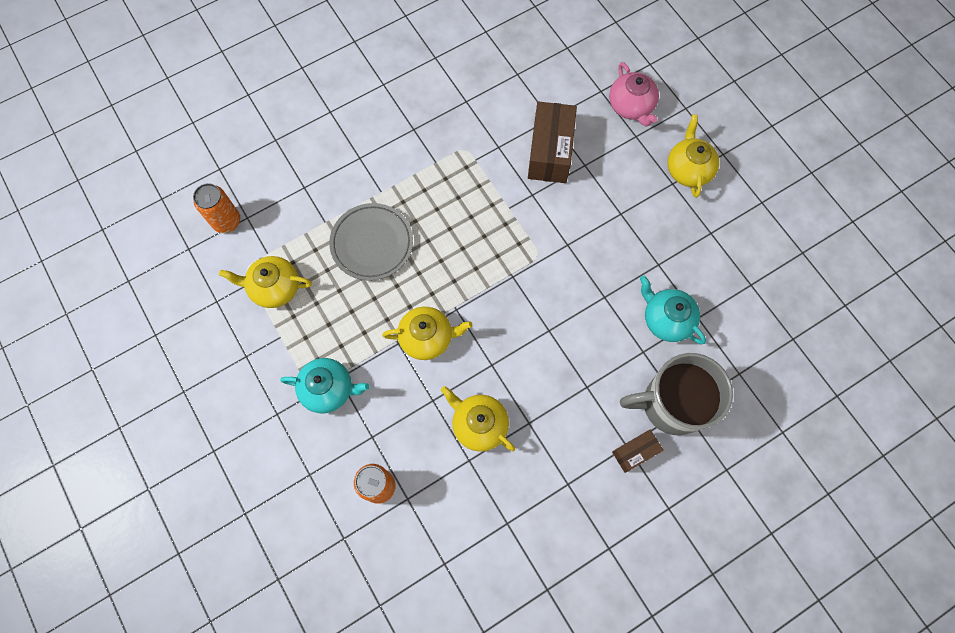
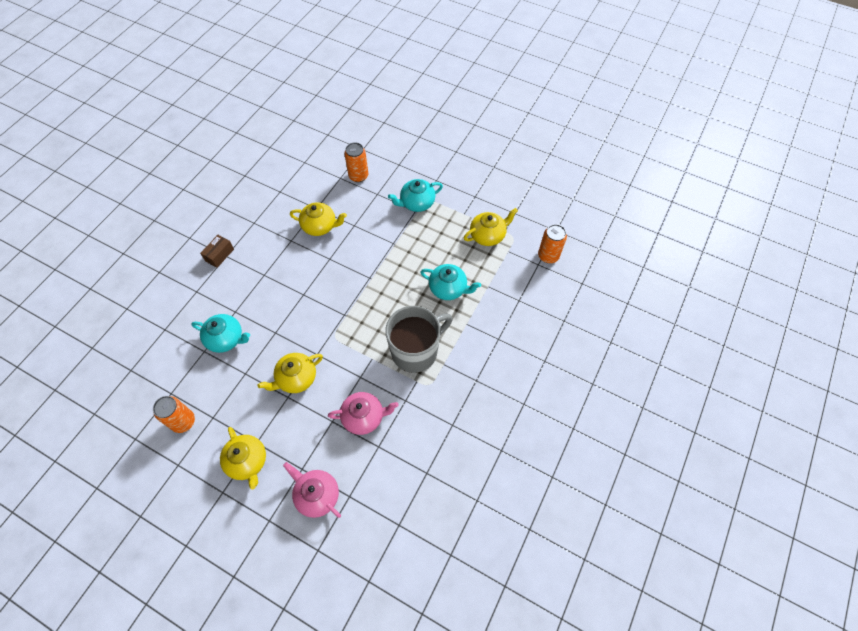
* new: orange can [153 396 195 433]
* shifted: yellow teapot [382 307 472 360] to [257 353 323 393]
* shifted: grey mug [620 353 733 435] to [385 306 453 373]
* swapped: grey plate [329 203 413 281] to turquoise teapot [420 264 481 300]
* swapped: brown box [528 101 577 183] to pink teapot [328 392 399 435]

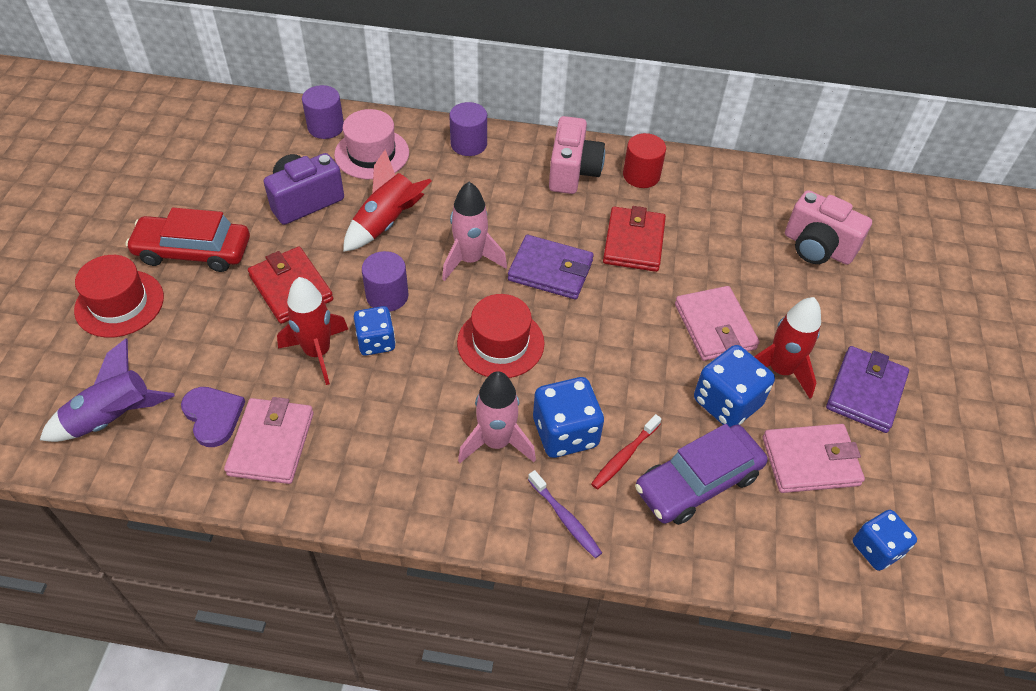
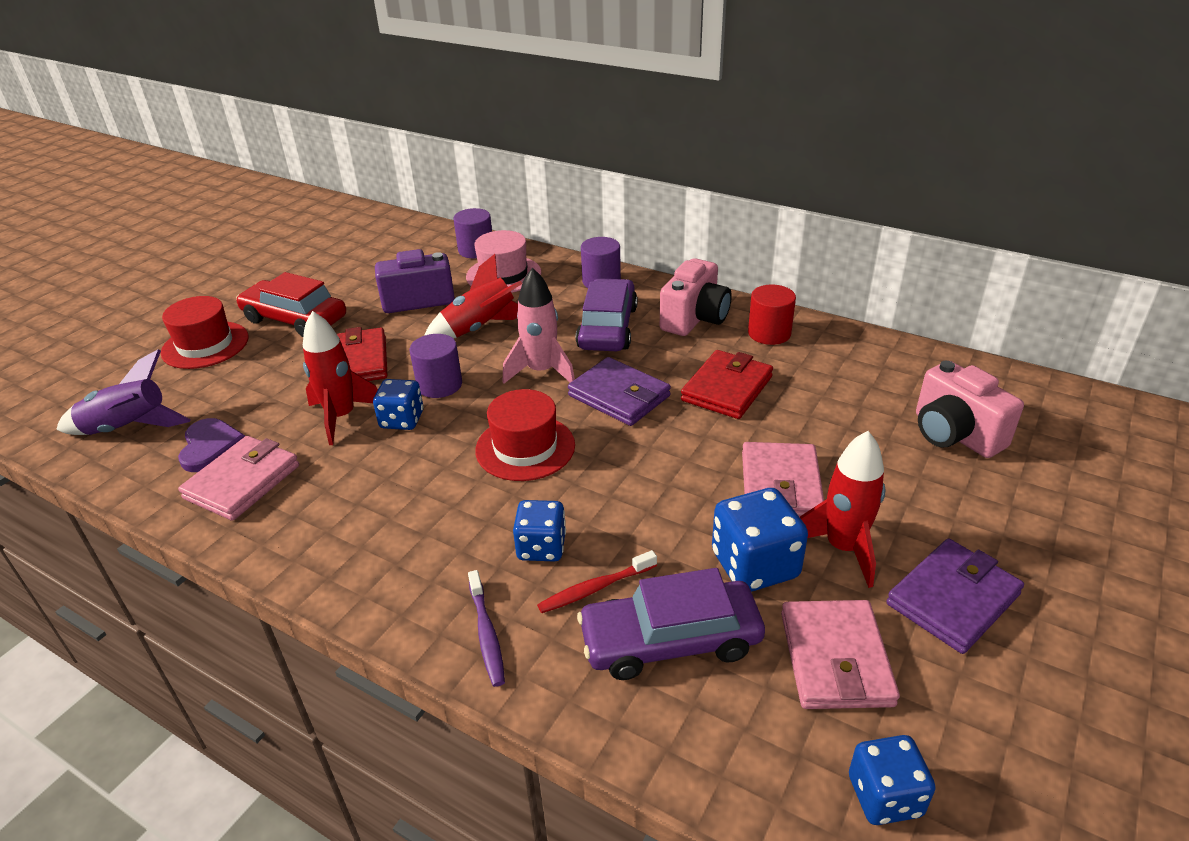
* gone: pink rocket [458 371 536 463]
* new: purple car [576 278 638 351]
* rotated: pink wallet [763 424 865 493] = [781 600 900 709] 75 degrees clockwise
* scaled: blue dice [533 377 604 458] = [513 500 566 562] x0.67

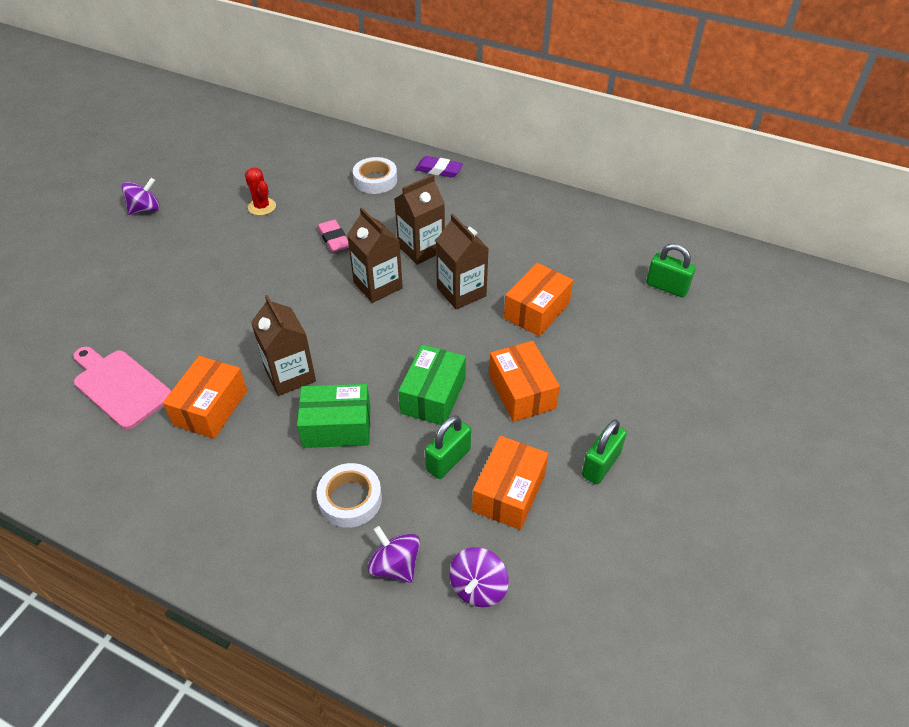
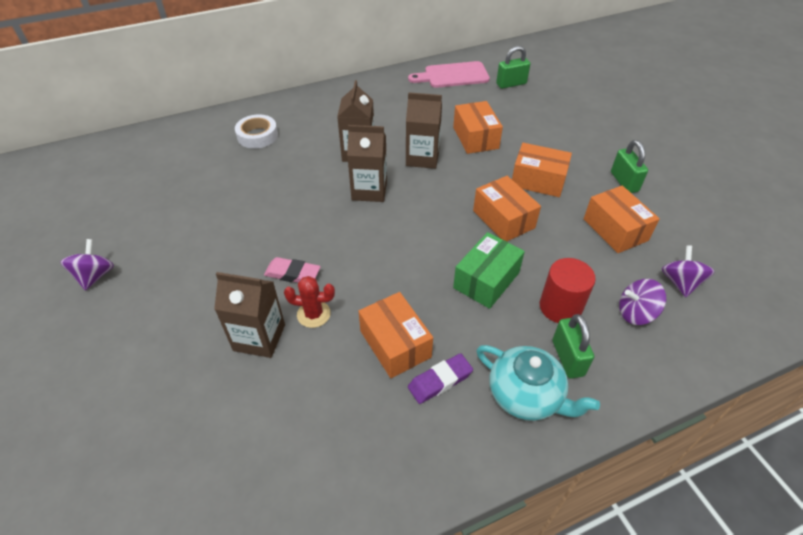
* new: turquoise teapot [476 345 600 421]
* shifted: pink cutting board [73 347 171 429] to [408 61 490 88]
* shifted: red cactus [245 167 276 215] to [284 276 335 328]
* shifted: brown carton [251 295 316 396] to [214 272 285 358]
* shifted: pink eraser [317 220 349 252] to [264 257 321 283]
* shifted: purple eraser [415 156 463 178] to [408 353 473 404]
* shifted: green padlock [425 415 471 479] to [553 314 594 379]
* swapped: white tape [316 463 382 528] to red cylinder [540 258 596 323]
* repainted: green box [398 345 466 425] to orange box [473 176 541 241]
* rotated: purple spinning top [449 547 509 607] = [662 245 714 297] 150 degrees counterclockwise

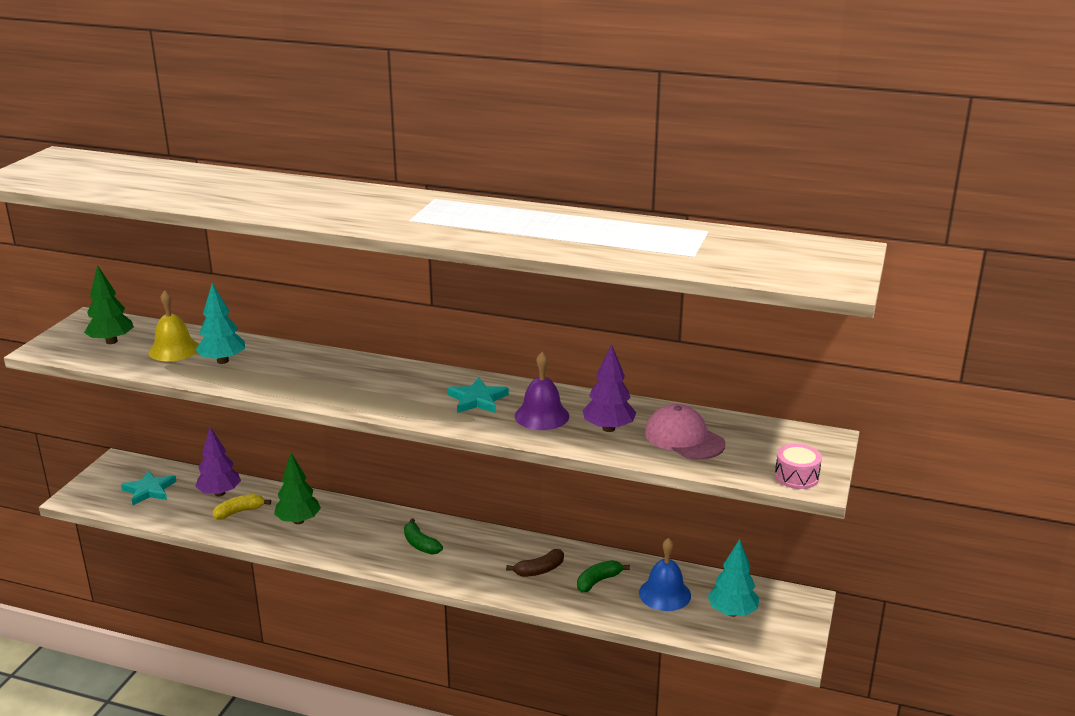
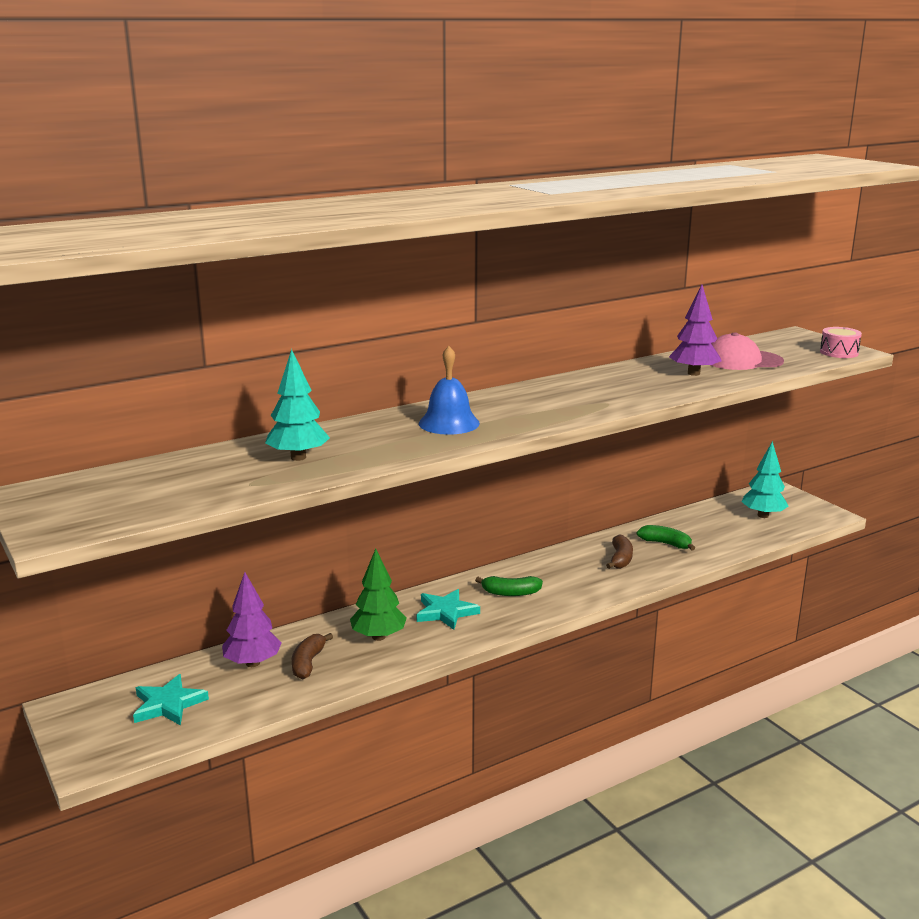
* gone: green tree [84 265 134 344]
* gone: yellow bell [149 290 199 361]
* gone: purple bell [515 352 569 430]
* shifted: turquoise star [447 377 509 413] to [417 589 480 630]
* shifted: blue bell [639 538 691 611] to [419 346 480 435]
* repainted: yellow banana [213 494 271 519] to brown banana [292 633 333 679]
* rotated: green banana [577 560 630 592] = [637 525 695 551] 120 degrees clockwise

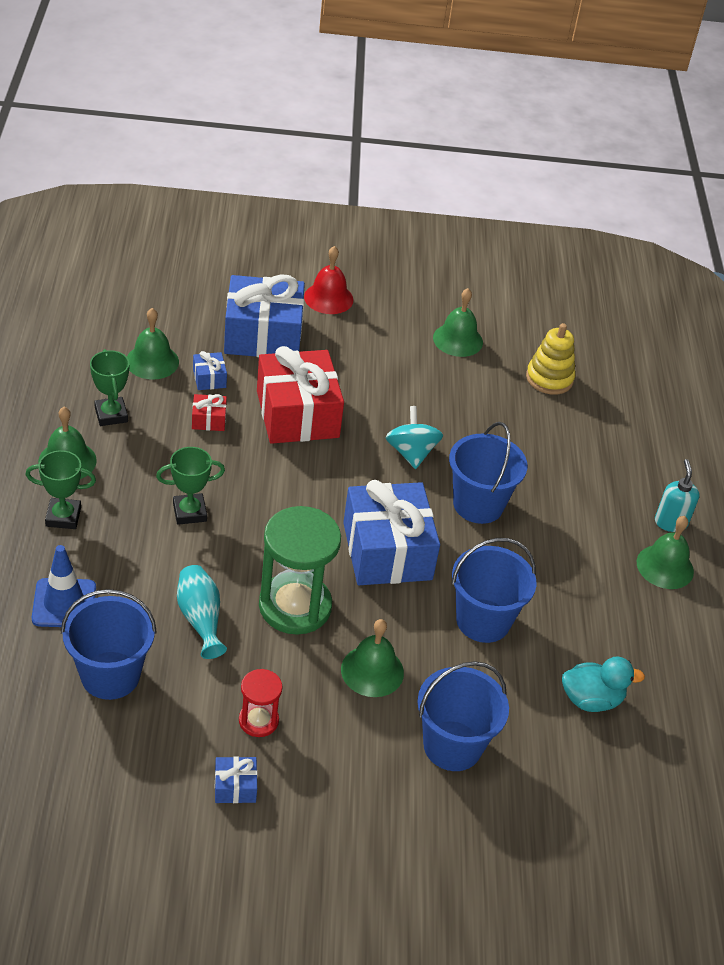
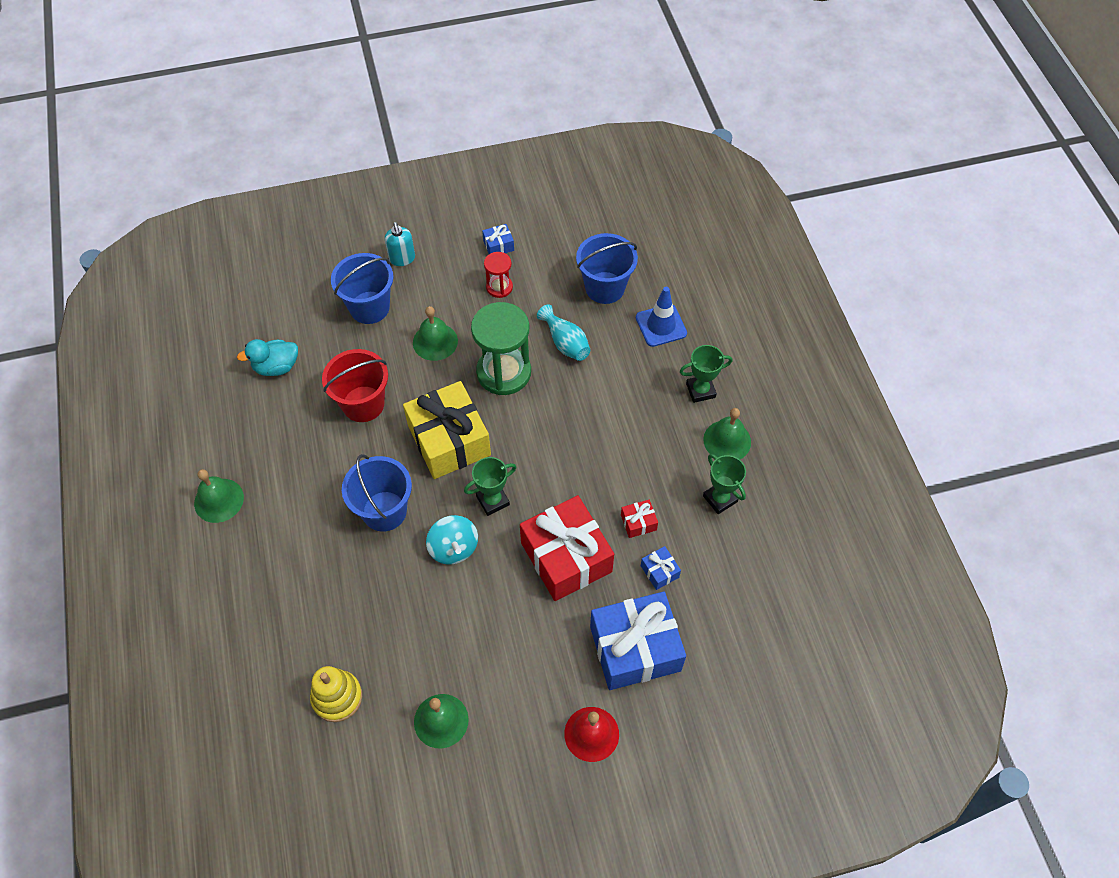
* gone: green bell [127 308 179 380]
* shifted: green trophy [156 447 225 525] to [464 457 516 516]
* shifted: turquoise soap dispenser [655 459 699 532] to [385 222 415 266]
* repainted: blue gift [343 480 440 585] to yellow gift [403 381 491 479]
* repainted: blue bucket [452 538 536 643] to red bucket [322 349 388 422]

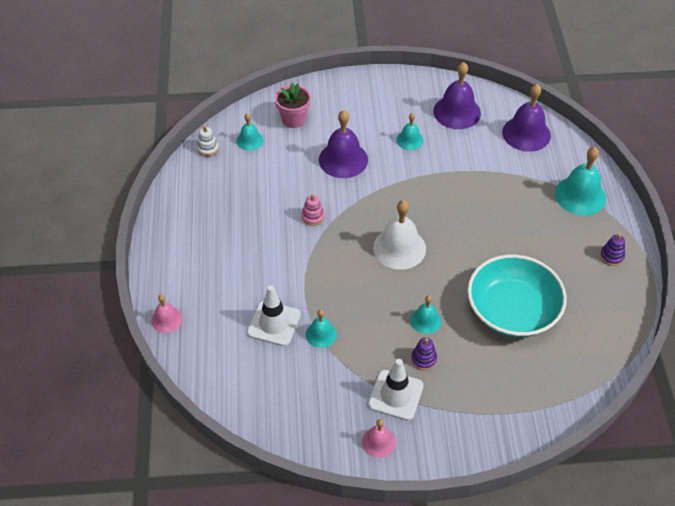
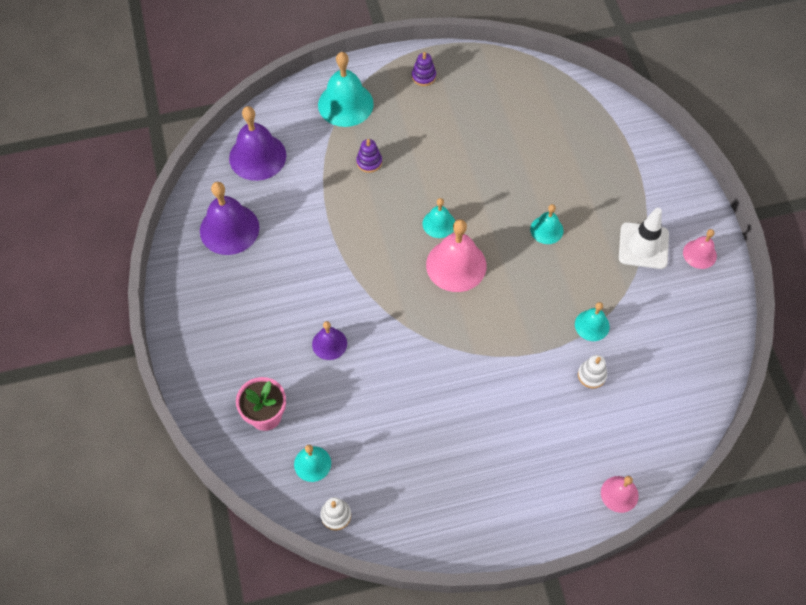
* gone: pink stacking toy [301 194 325 226]
* gone: turquoise bowl [467 255 567 337]
* shifted: turquoise bell [396 113 424 150] to [423 198 455 238]
* shifted: purple stacking toy [411 338 437 370] to [356 139 382 173]
* swapped: white traffic cone [247 285 301 346] to white stacking toy [578 355 607 388]
* repainted: white bell [373 200 426 270] to pink bell [426 219 487 292]
* scaled: purple bell [319 110 368 178] = [312 321 347 360] x0.56

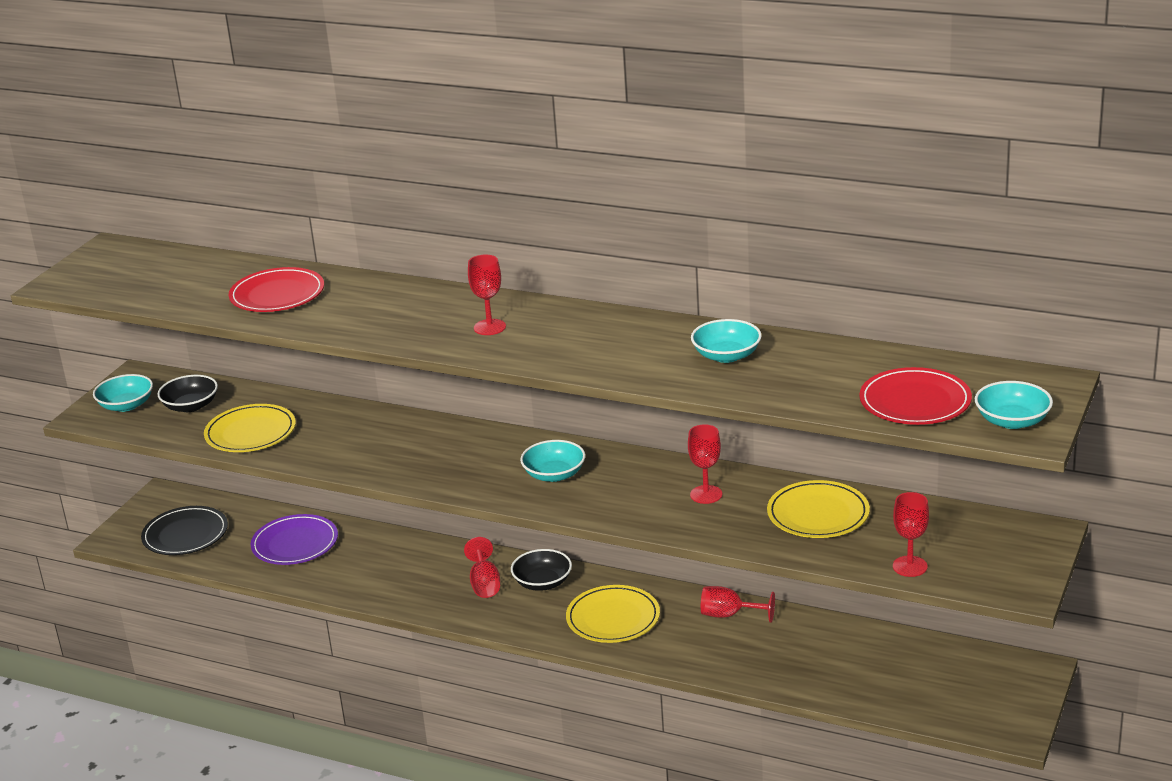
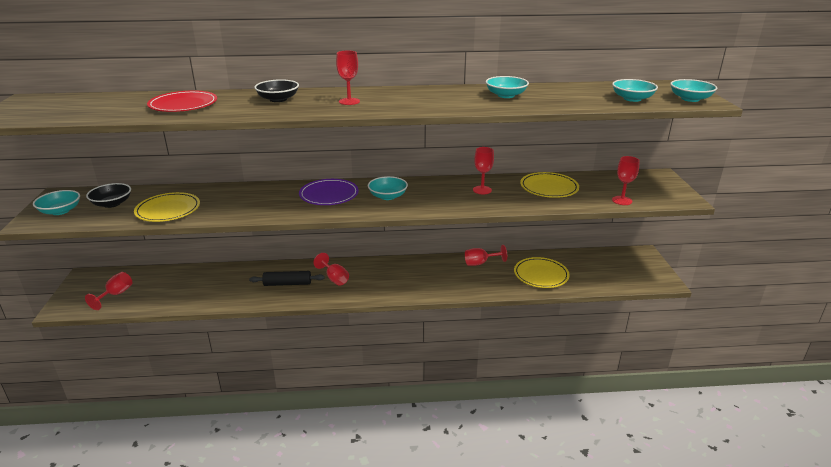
* new: black rolling pin [249 271 325 286]
* shifted: purple plate [251 514 338 565] to [299 179 359 205]
* shifted: black bowl [511 549 572 591] to [254 79 299 102]
* shifted: yellow plate [566 585 660 643] to [514 257 570 288]
* swapped: black plate [141 506 228 555] to red goblet [85 272 132 310]
* swapped: red plate [859 367 972 425] to turquoise bowl [612 79 658 102]

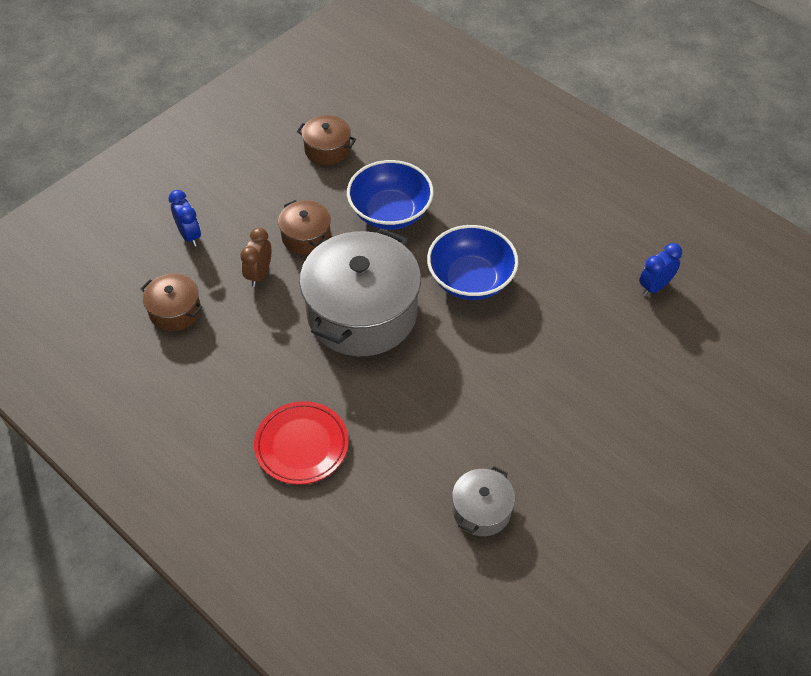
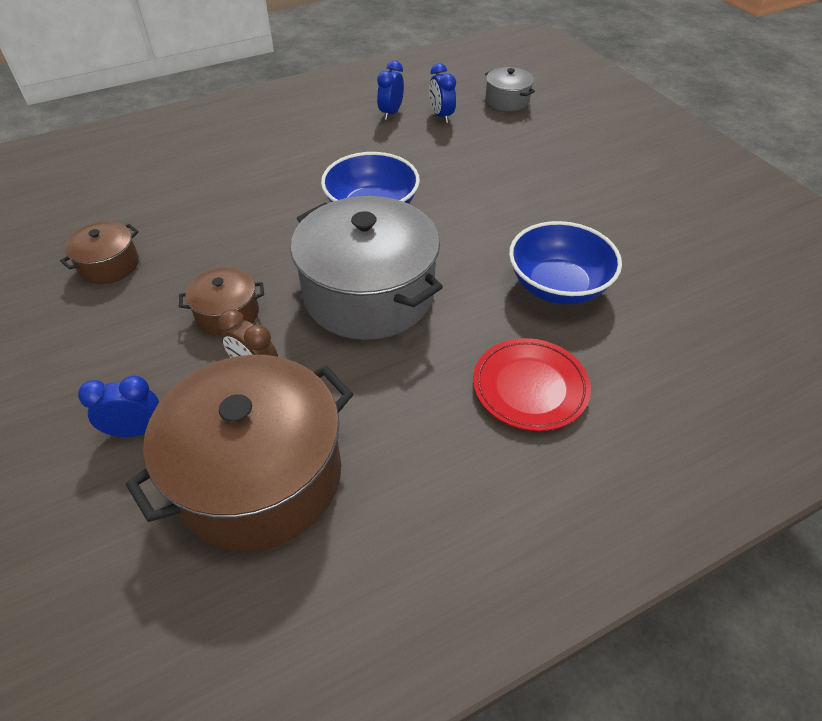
* new: blue clock [377 61 404 120]
* shifted: blue bowl [347 160 434 230] to [509 221 622 305]
* shifted: grey pot [452 466 515 536] to [485 67 535 111]
* scaled: brown pot [141 273 203 331] = [126 355 353 551] x2.14

